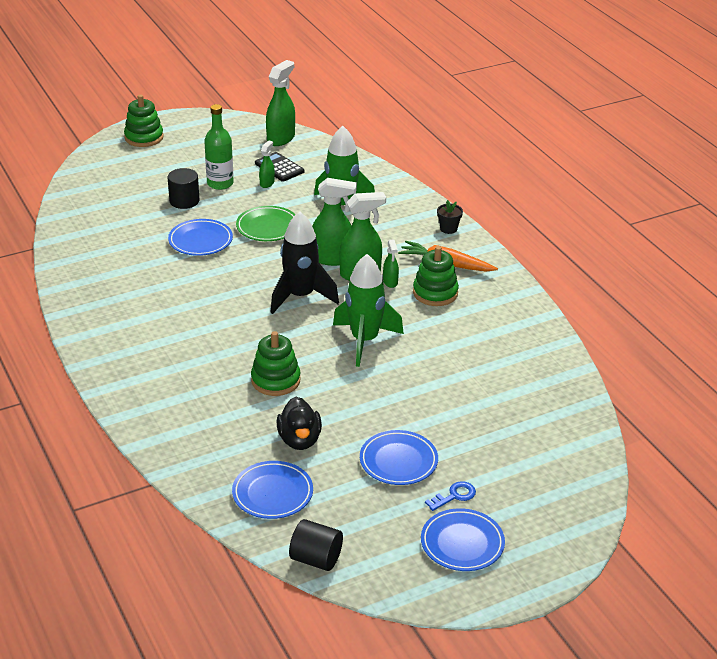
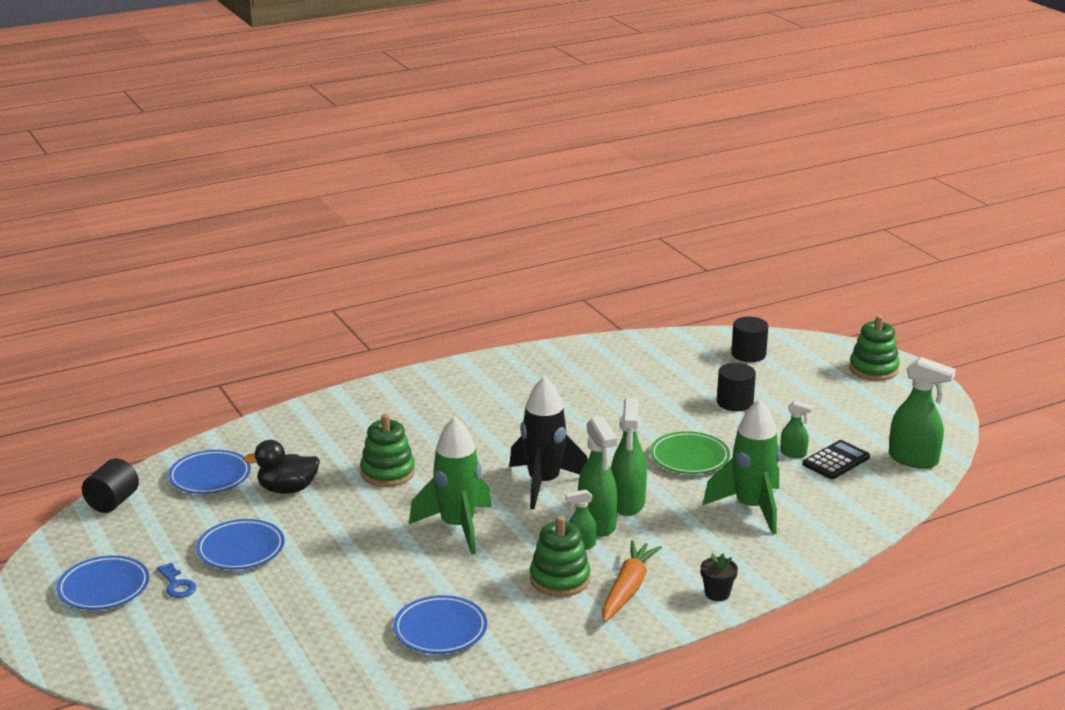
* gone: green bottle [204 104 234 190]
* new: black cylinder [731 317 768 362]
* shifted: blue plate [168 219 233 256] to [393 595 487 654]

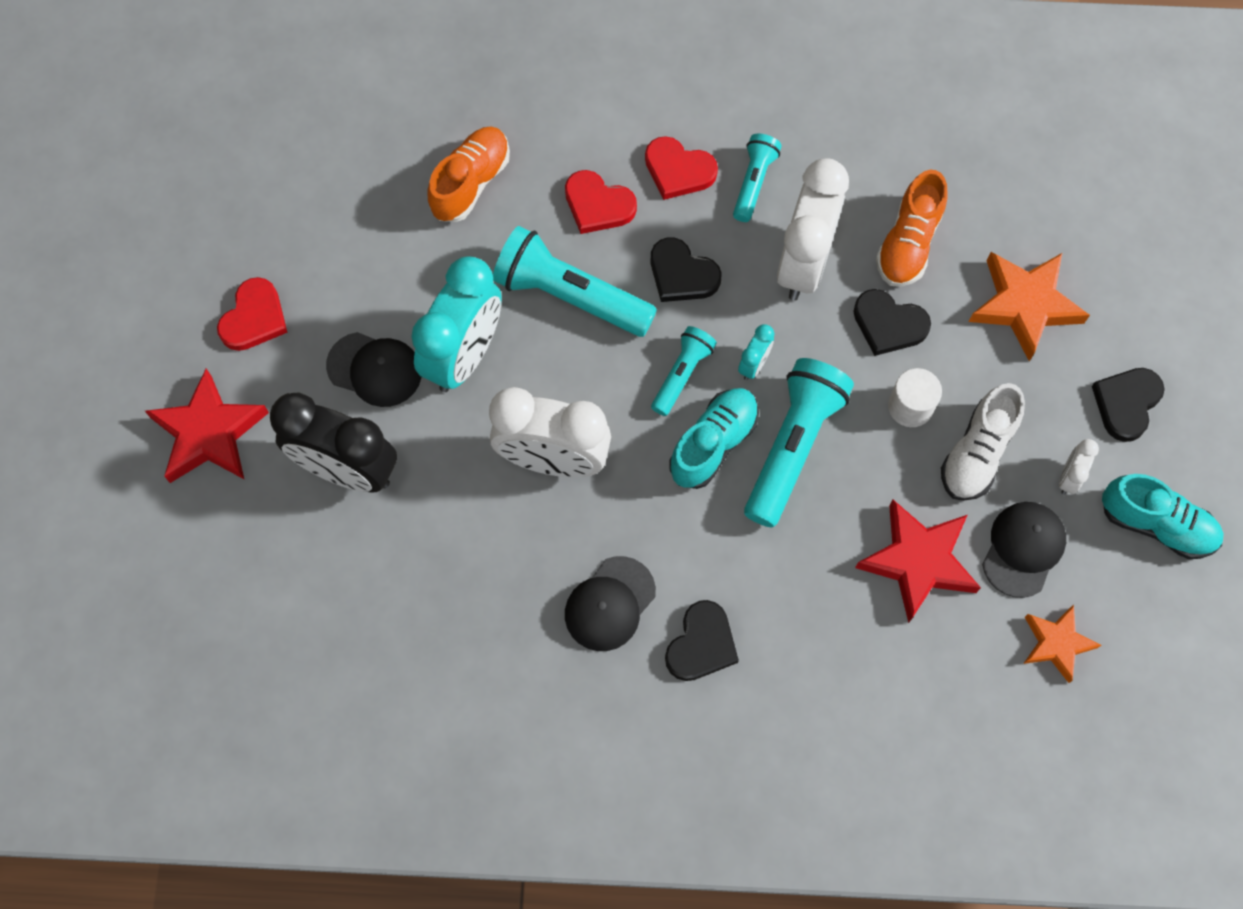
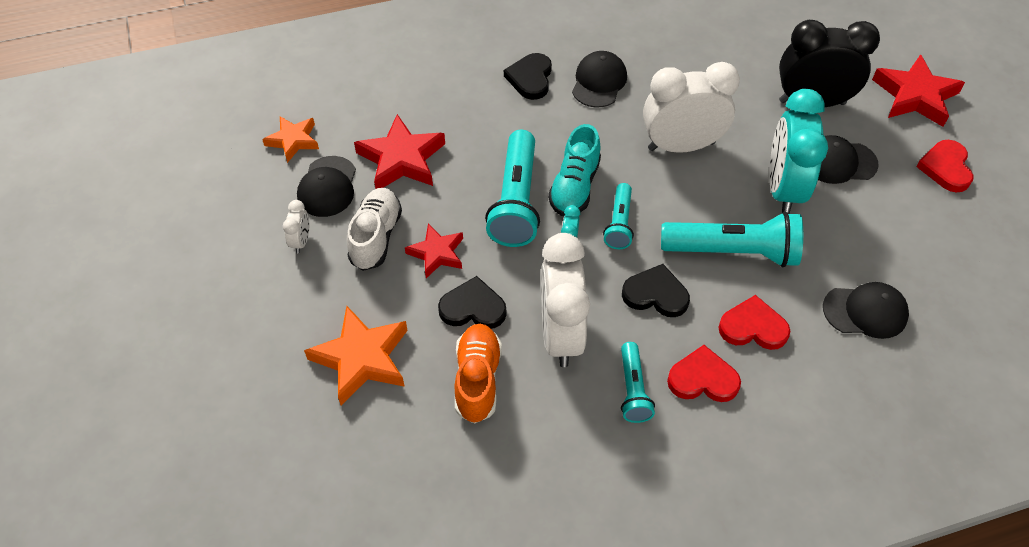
* gone: black heart [1092 368 1165 442]
* gone: turquoise shoe [1102 474 1223 559]
* swapped: orange shoe [428 126 510 222] to black cap [823 282 909 339]
* swapped: white cylinder [888 368 942 427] to red star [405 224 463 278]

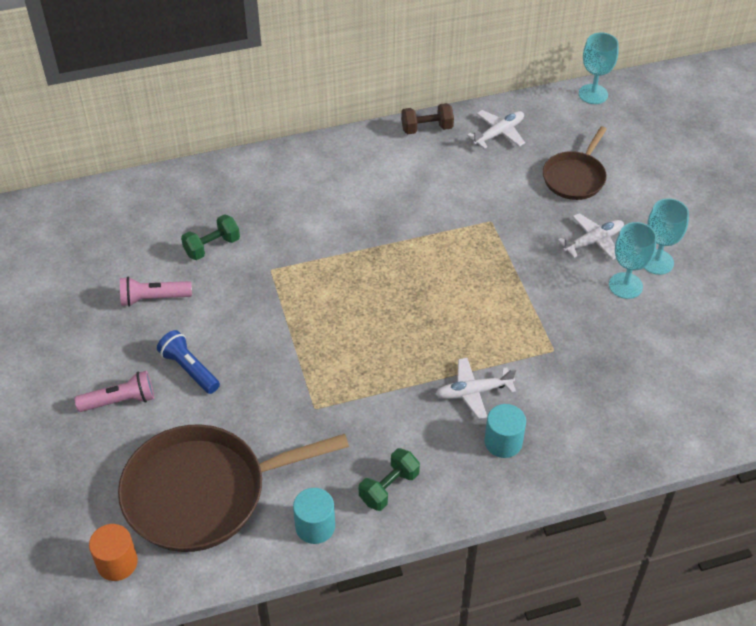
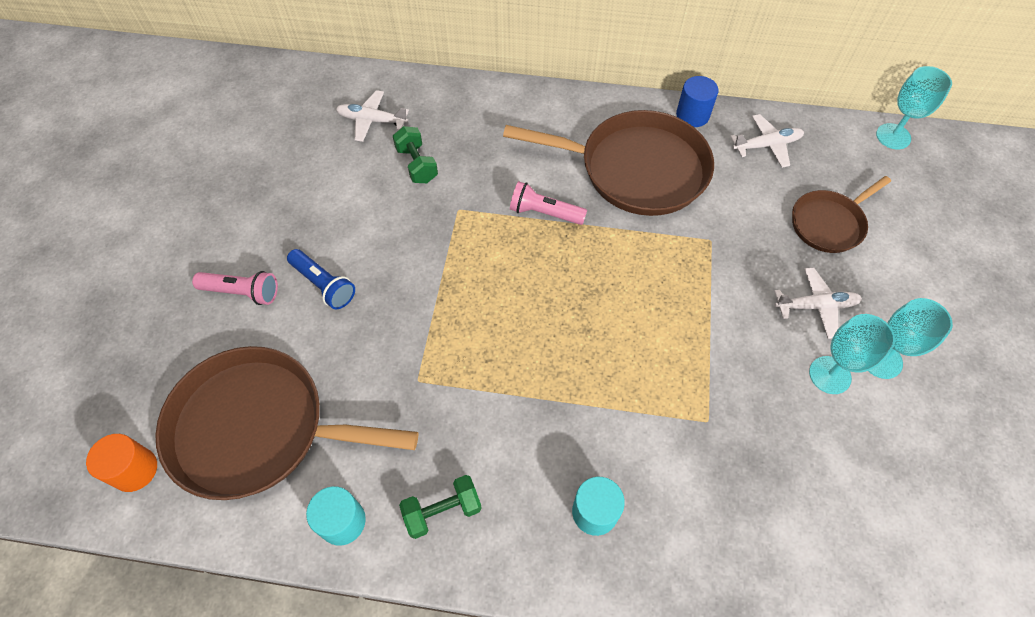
* new: brown pan [503 110 714 216]
* shifted: pink flashlight [120 277 192 307] to [510 181 587 225]
* shifted: white plane [435 358 516 420] to [336 90 409 142]
* swapped: brown dumbbell [401 103 454 134] to blue cylinder [676 76 719 127]
* rotated: blue flashlight [157 330 220 394] = [287 249 355 310] 150 degrees clockwise
* rotated: green dumbbell [181 214 240 260] = [393 126 438 183] 75 degrees clockwise

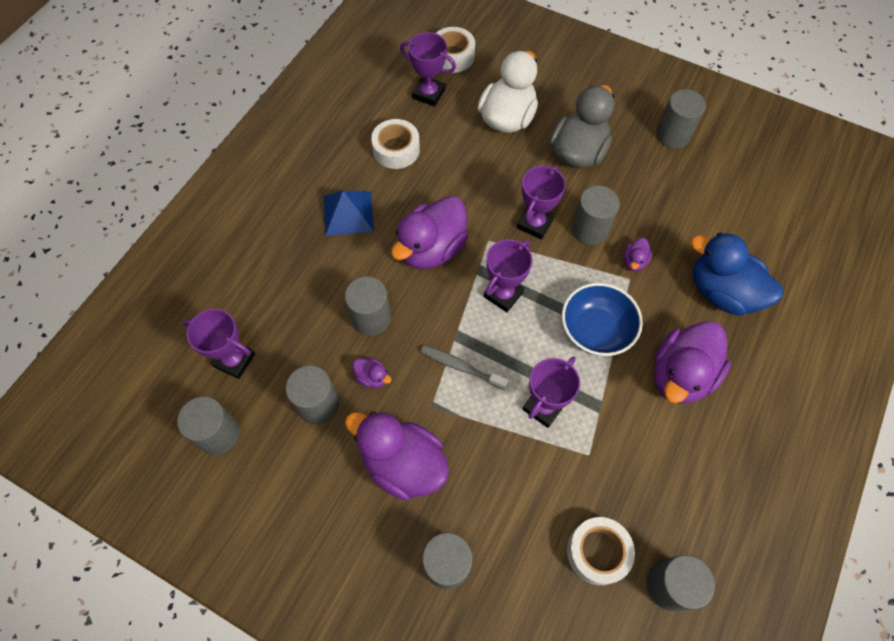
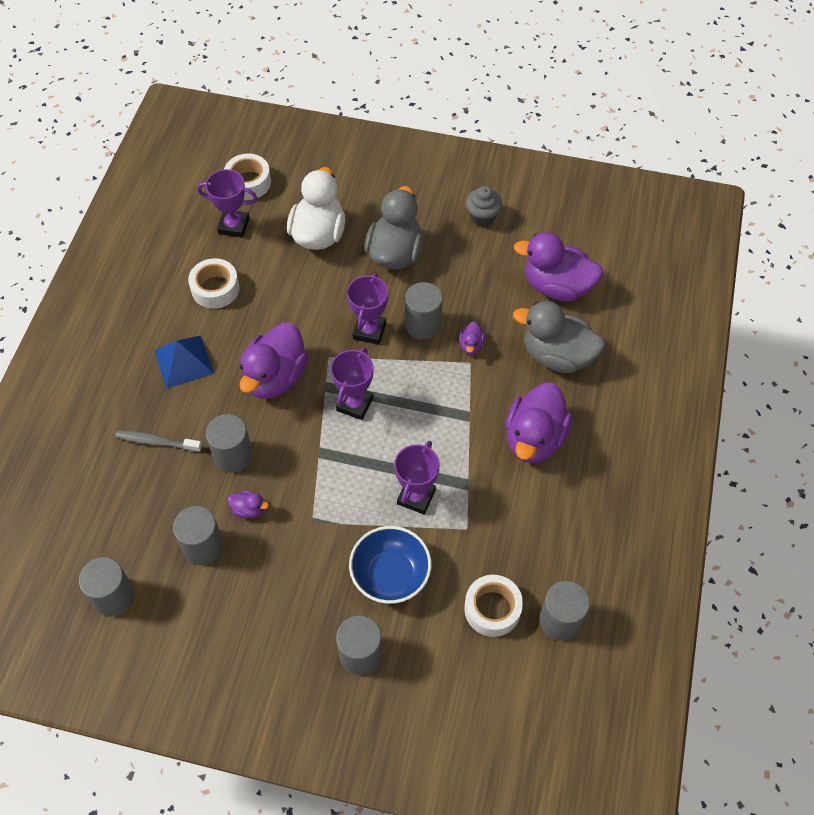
* gone: purple trophy [183 309 255 379]
* shifted: purple duck [345 411 449 501] to [514 232 603 301]
* shifted: grey toothbrush [420 345 509 390] to [115 431 202 452]
* shifted: blue bowl [562 283 643 356] to [349 526 432 604]
* swapped: grey cylinder [656 89 706 149] to grey cupcake [466 186 502 227]
* repainted: blue duck [691 232 783 316] to grey duck [513 301 605 373]

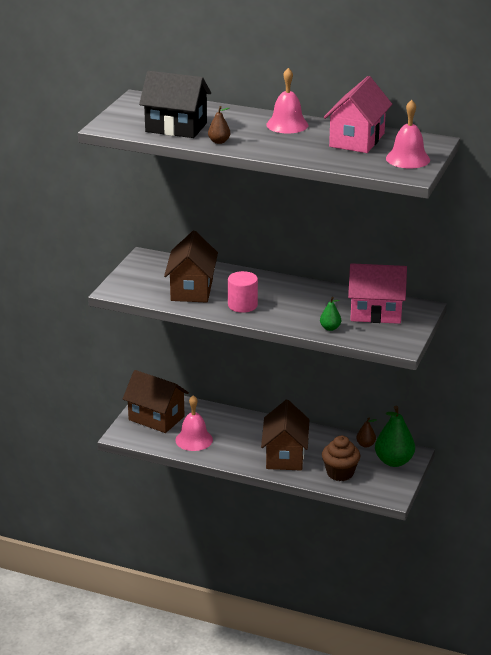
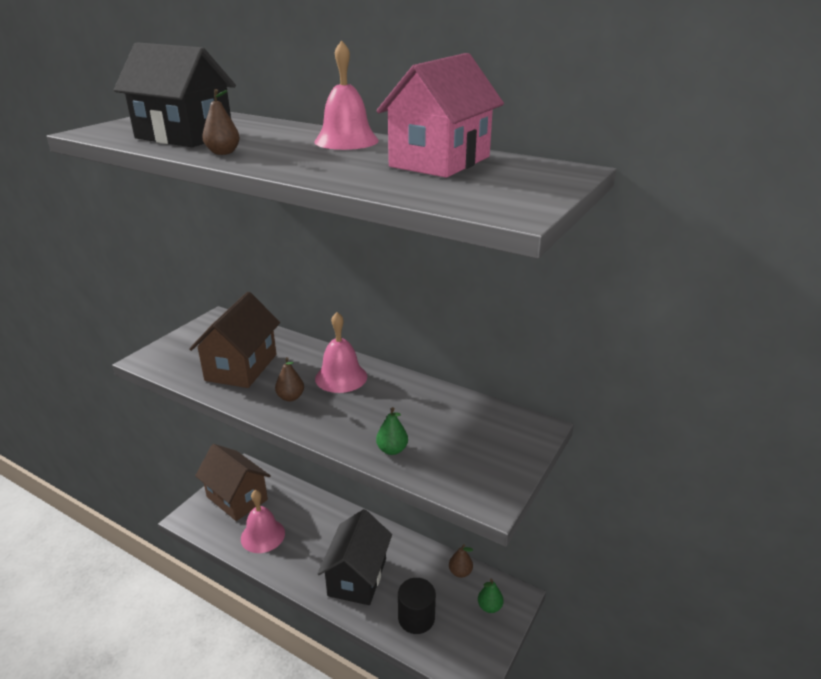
* gone: pink house [348 263 407 324]
* shifted: pink bell [386 100 430 169] to [315 312 367 393]
* swapped: pink cylinder [228 271 258 313] to brown pear [275 357 304 401]
* swapped: brown cupcake [322 436 360 481] to black cylinder [398 578 436 634]
* repainted: brown house [261 400 309 470] to black house [317 509 392 605]
* scaled: green pear [375 405 415 467] = [478 579 504 613] x0.50

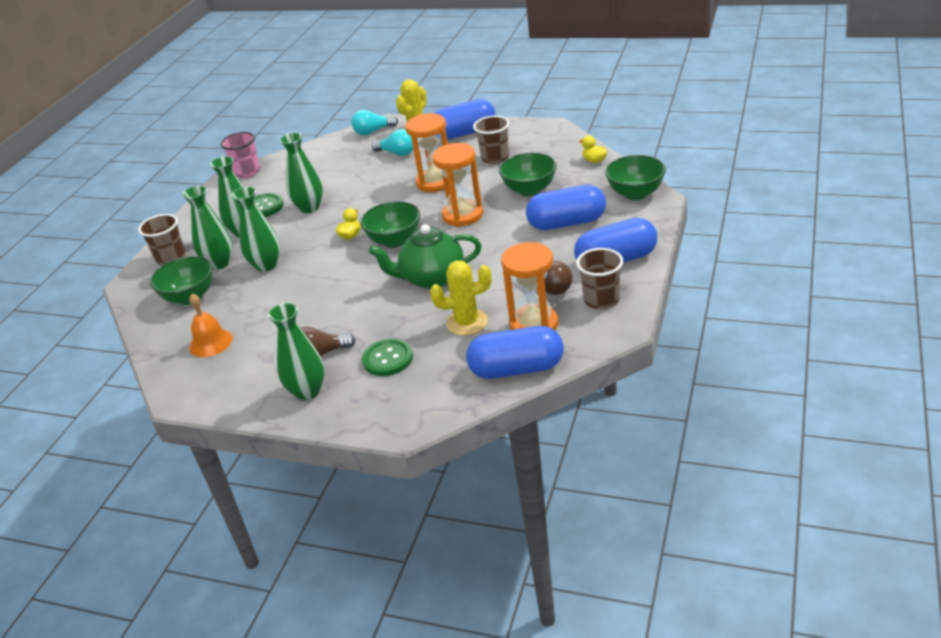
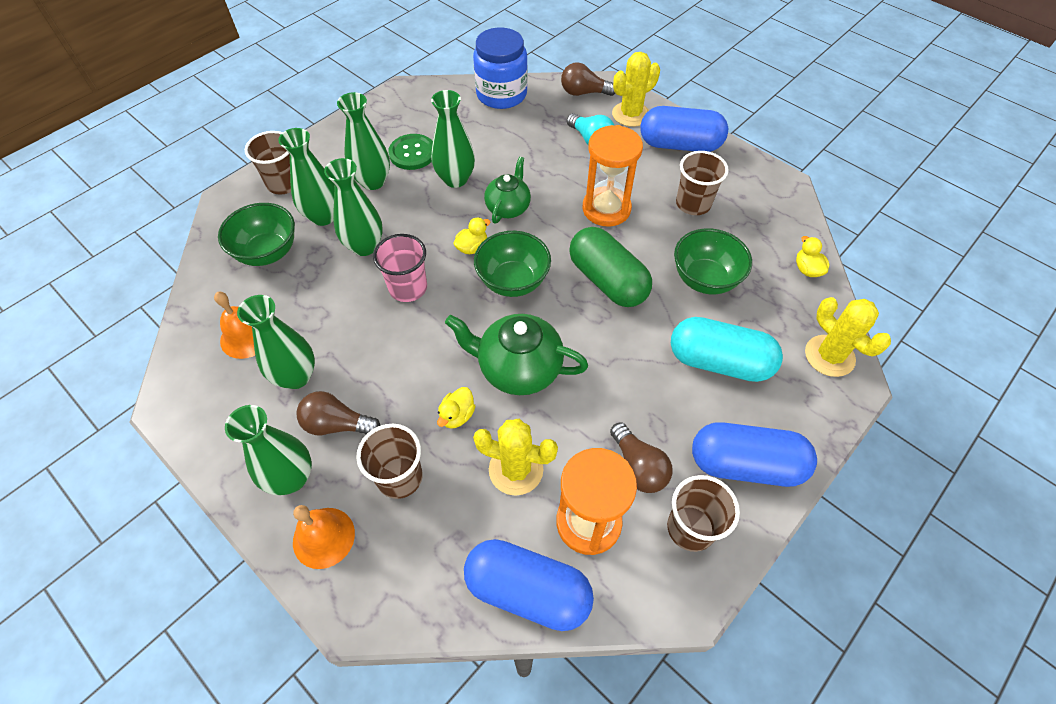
* new: green vase [237 295 315 389]
* new: orange bell [293 505 355 569]
* new: yellow duck [437 387 476 429]
* new: blue jar [473 27 528 109]
* new: green teapot [484 157 531 223]
* shifted: pink cup [220 132 260 178] to [373 234 427 302]
* swapped: green button [362 338 413 376] to brown cup [356 424 423 499]
* swapped: orange hourglass [432 143 483 227] to green capsule [569 227 652 307]
* swapped: green bowl [605 155 666 200] to yellow cactus [805 297 891 377]
* repainted: turquoise light bulb [351 110 398 135] to brown light bulb [561 62 616 96]
* repainted: blue capsule [526 185 606 230] to turquoise capsule [671 317 783 382]

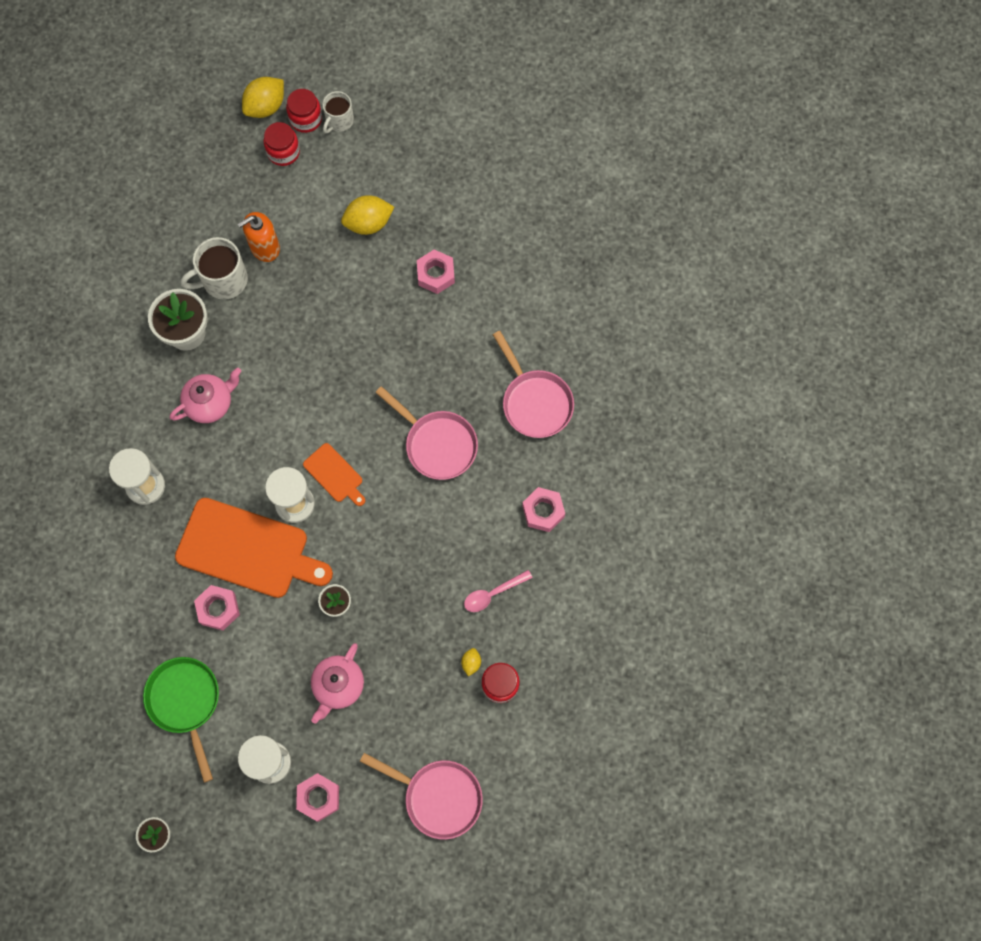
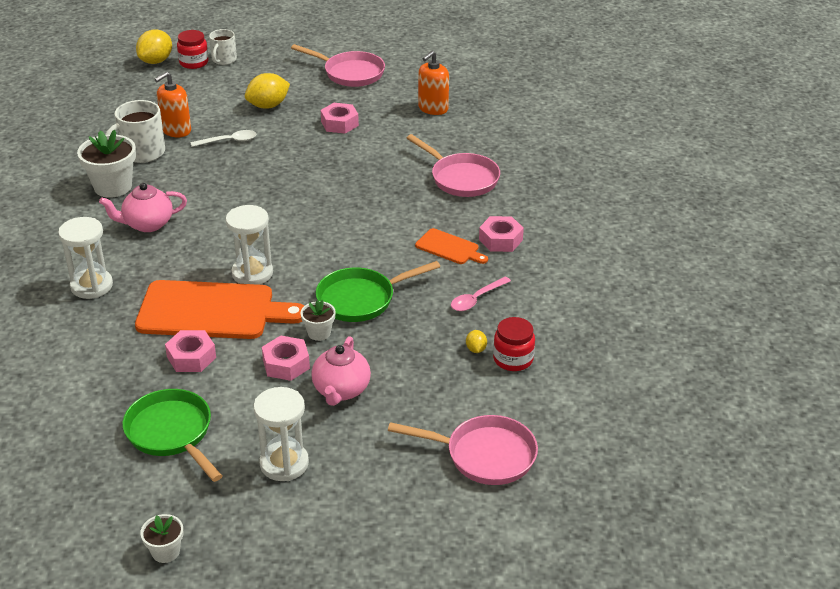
* gone: red jar [264 122 300 166]
* new: white spoon [190 130 257 147]
* new: green pan [316 261 440 322]
* new: orange soap dispenser [418 51 449 115]
* shifted: pink nut [296 773 339 822] to [262 335 310 381]
* shifted: orange cutting board [303 443 365 506] to [415 228 488 264]
* shifted: pink pan [375 386 478 480] to [291 44 385 87]
* rotated: pink teapot [170 368 241 423] = [99 183 187 232] 150 degrees counterclockwise

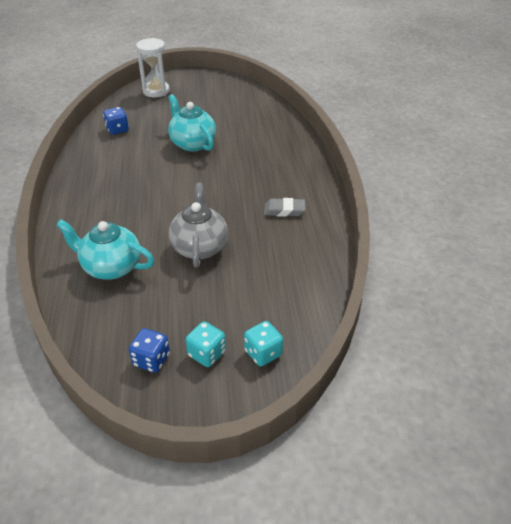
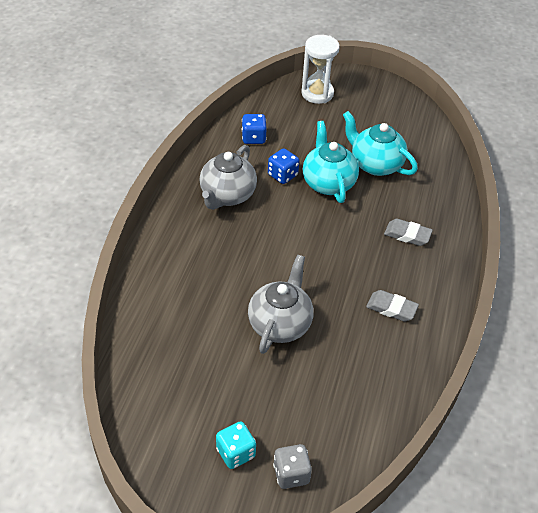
* new: grey teapot [199 145 257 210]
* new: grey eraser [384 219 433 246]
* shifted: turquoise teapot [56 219 154 280] to [343 111 418 176]
* shifted: blue dice [129 328 170 373] to [268 148 299 184]
* repainted: turquoise dice [244 321 283 366] to grey dice [273 444 312 489]

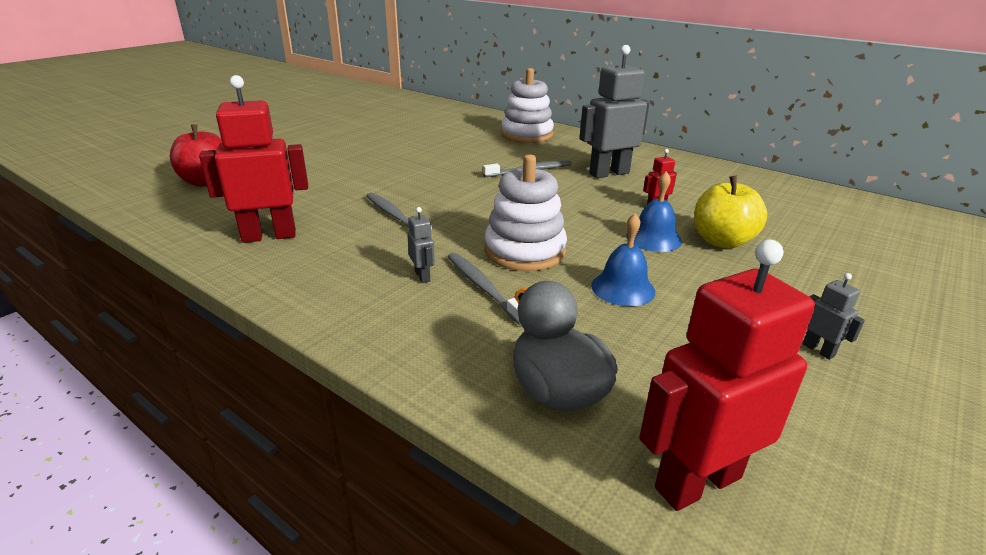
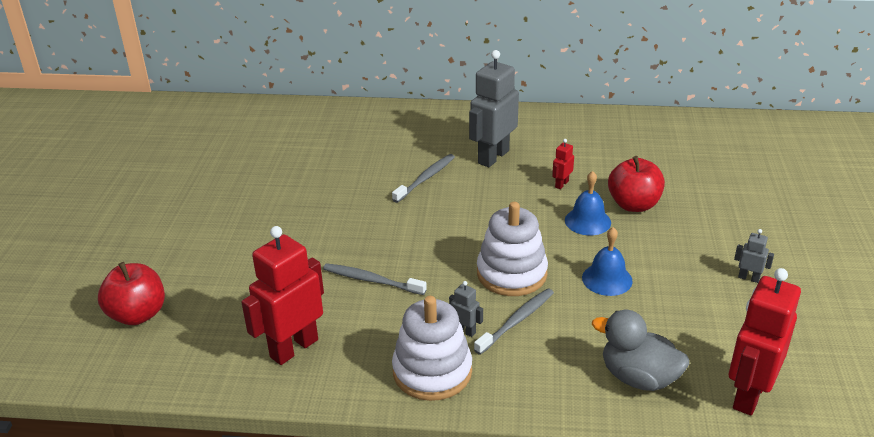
* shifted: white stacking toy [501 68 554 143] to [392 296 472 401]
* repainted: yellow apple [694 176 767 249] to red apple [608 156 665 212]
* rotated: grey toothbrush [448 253 522 326] = [474 288 554 355] 105 degrees clockwise

